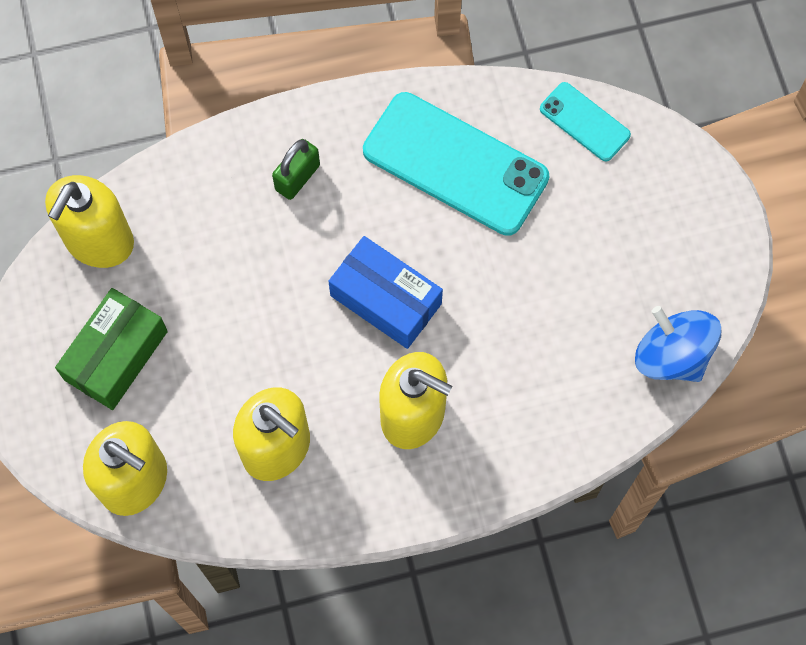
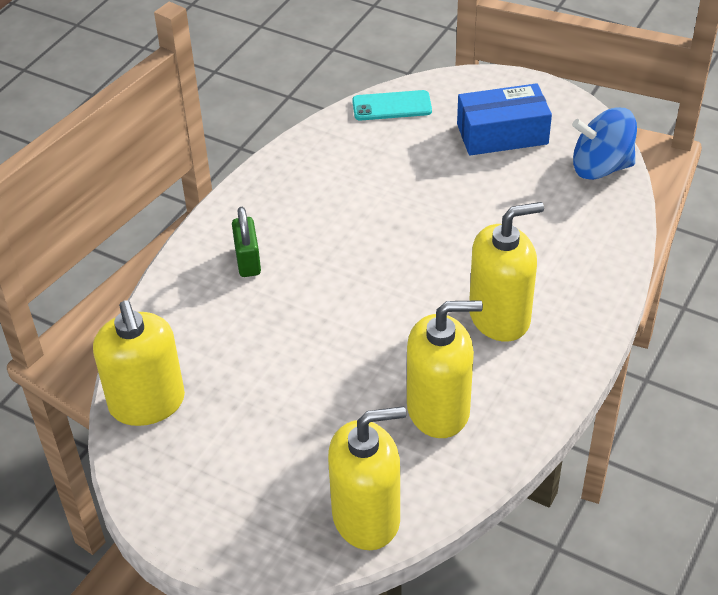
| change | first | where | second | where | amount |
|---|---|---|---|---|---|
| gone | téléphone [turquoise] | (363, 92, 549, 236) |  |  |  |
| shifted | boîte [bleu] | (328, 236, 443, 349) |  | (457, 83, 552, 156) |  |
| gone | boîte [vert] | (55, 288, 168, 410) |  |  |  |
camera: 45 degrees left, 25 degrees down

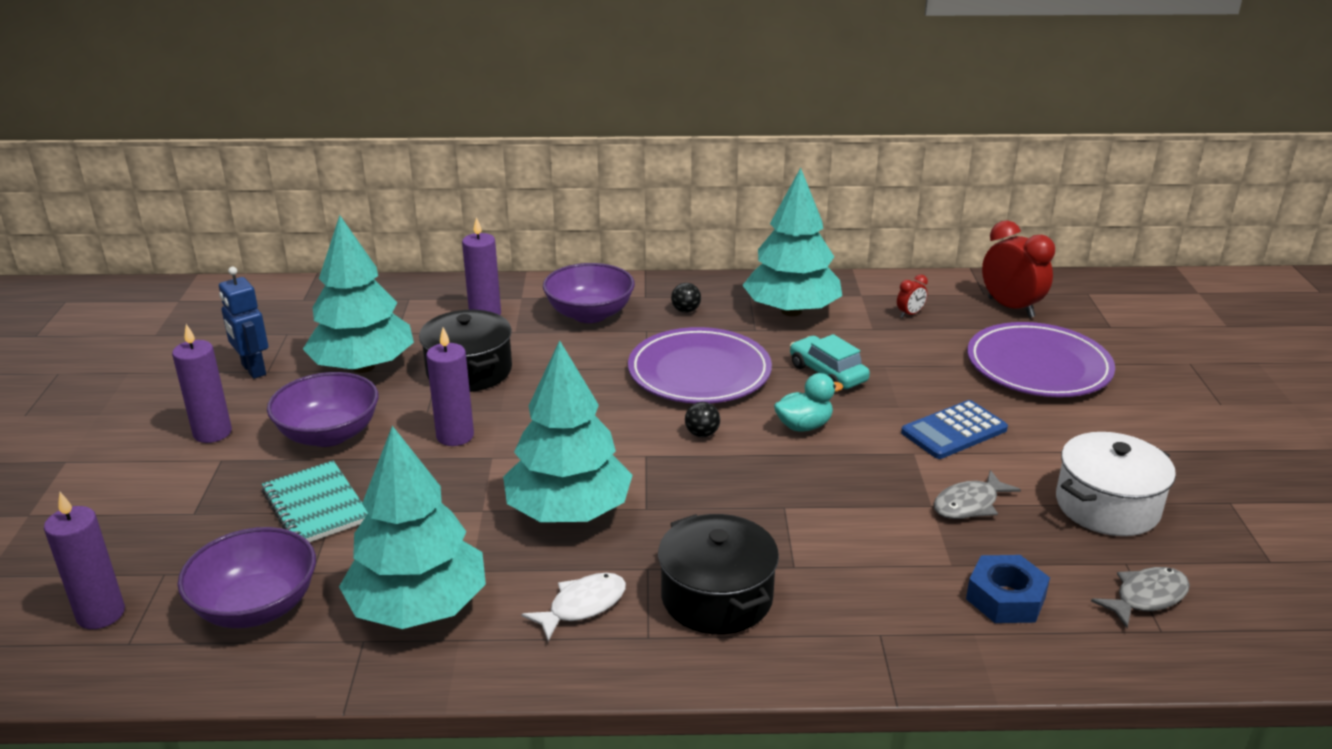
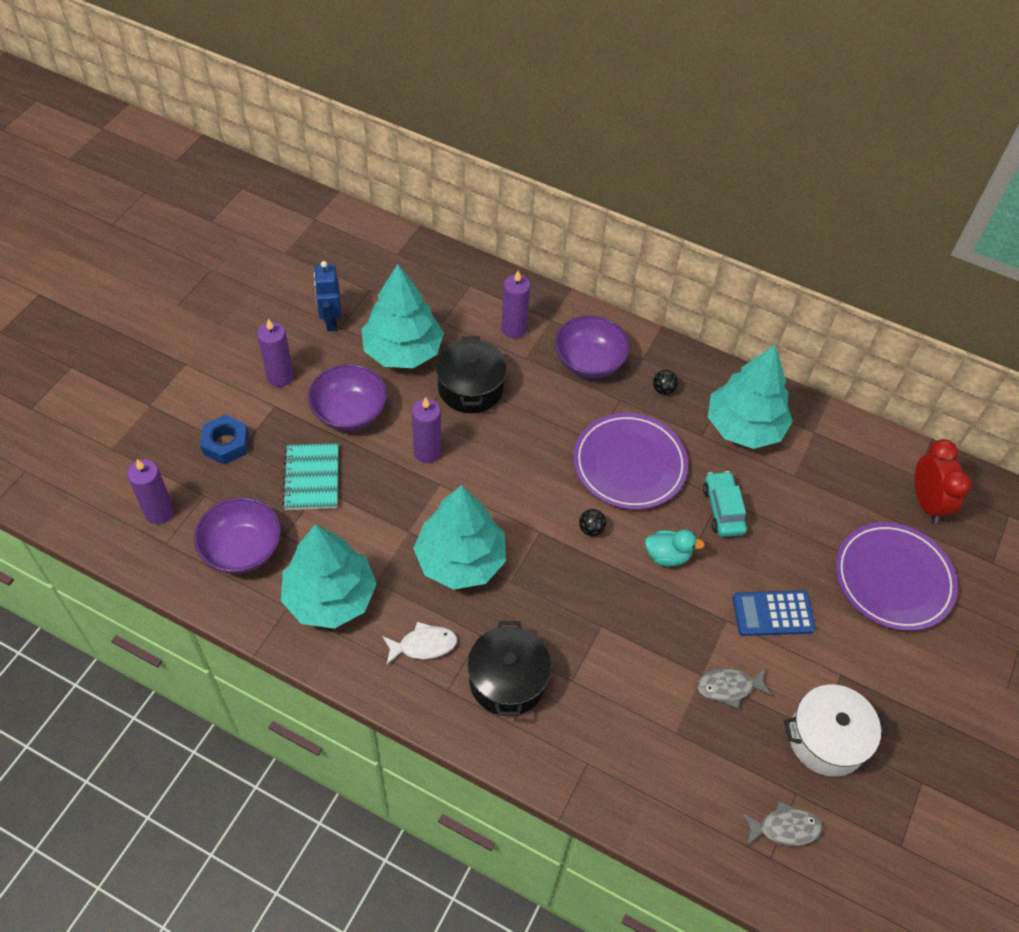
| change | first | where | second | where | amount |
|---|---|---|---|---|---|
| gone | réveil [rouge] | (897, 275, 928, 318) |  |  |  |
| shifted | écrou [bleu] | (966, 555, 1050, 623) |  | (200, 415, 249, 465) |  |
camera: 25 degrees right, 25 degrees up

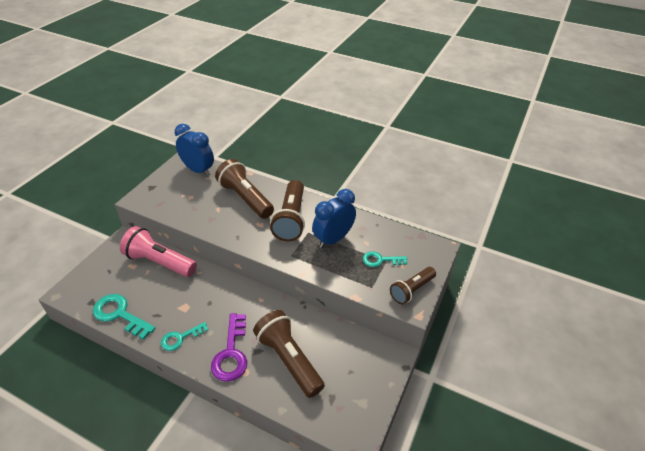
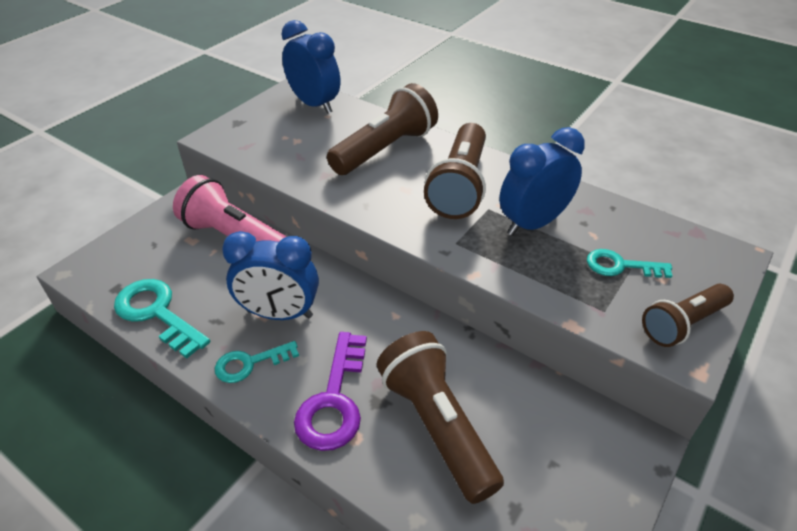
| change | first | where | second | where | amount |
|---|---|---|---|---|---|
| rotated | lampe de poche [marron] | (215, 159, 274, 219) |  | (327, 83, 438, 175) | 75 degrees clockwise |
| new |  |  | réveil [bleu] | (222, 231, 319, 320) |  |
camera: 10 degrees right, 0 degrees up

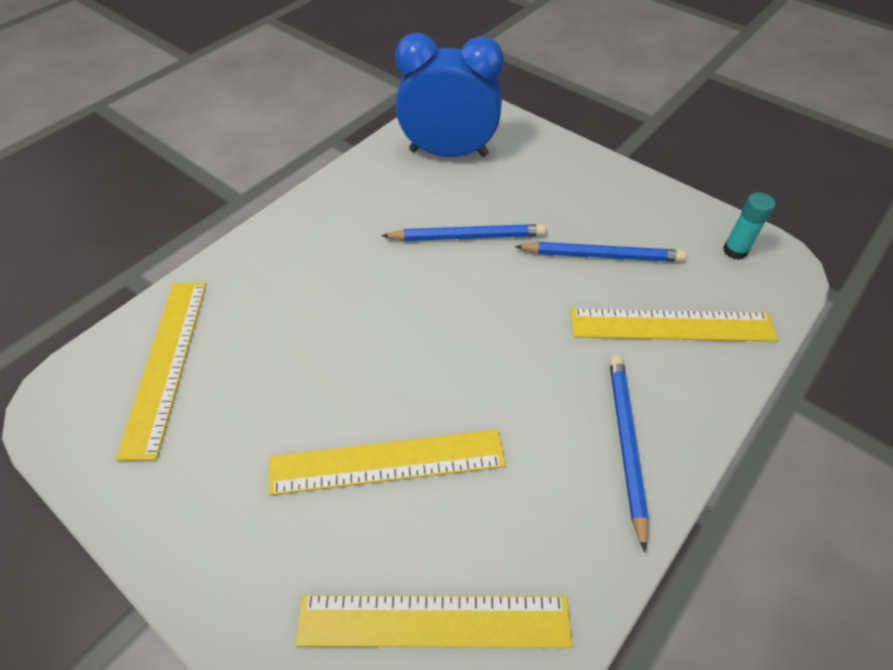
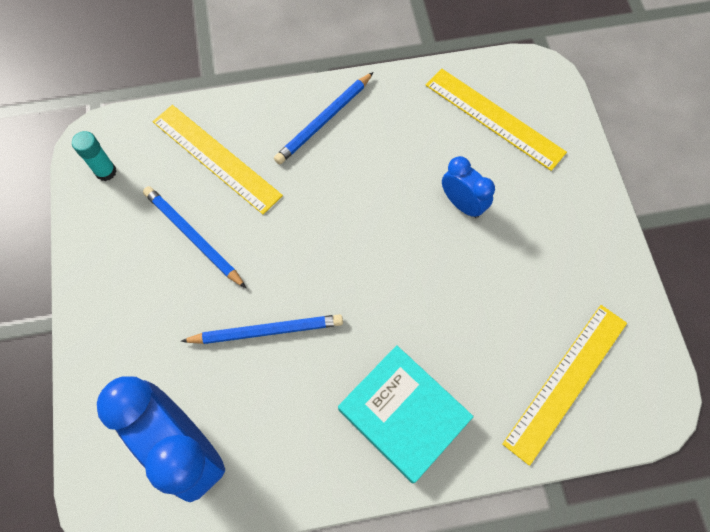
| change | first | where | second | where | amount |
|---|---|---|---|---|---|
| rotated | crayon [bleu] | (381, 224, 546, 241) |  | (181, 314, 343, 344) | 135 degrees clockwise |
| swapped | règle [jaune] | (268, 430, 505, 495) | réveil [bleu] | (442, 156, 495, 218) |  |
| new |  |  | livre [turquoise] | (338, 345, 474, 483) |  |
camera: 140 degrees left, 15 degrees up

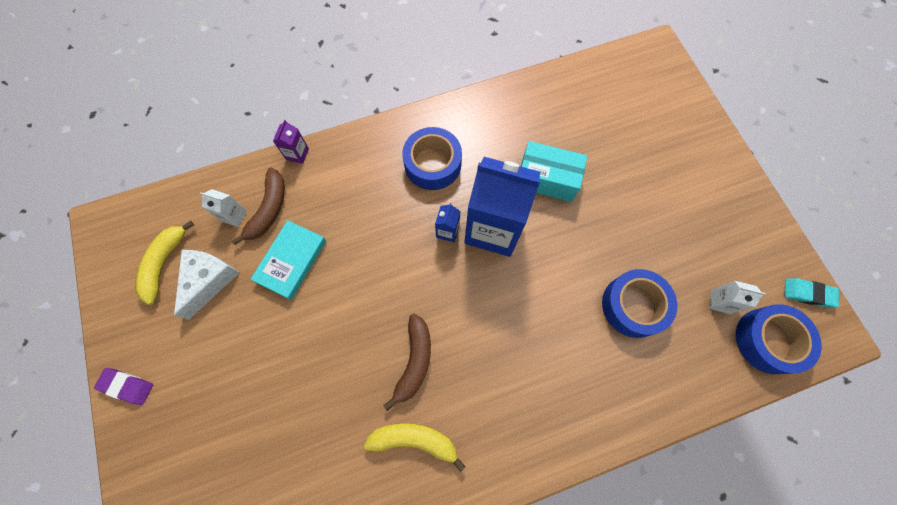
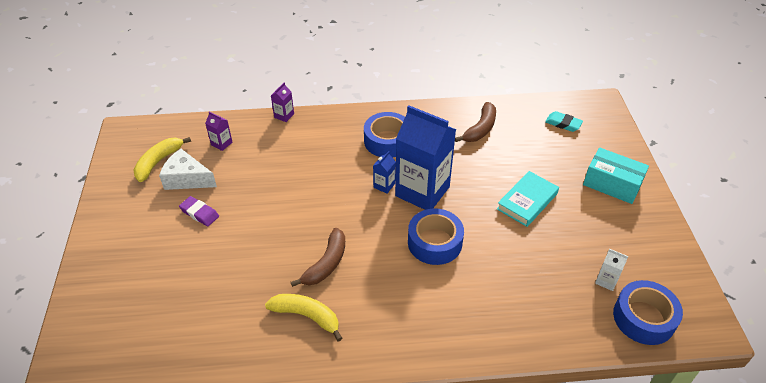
| change | first | where | second | where | amount |
|---|---|---|---|---|---|
| shifted | boîte [turquoise] | (521, 141, 587, 202) |  | (583, 147, 649, 204) |  |
| shifted | banane [marron] | (232, 168, 285, 245) |  | (455, 102, 496, 142) |  |
| repainted | brique de lait [blanc] | (200, 189, 247, 227) | brique de lait [violet] | (205, 112, 233, 151) |  |
| shifted | livre [turquoise] | (250, 220, 326, 300) |  | (497, 171, 559, 227) |  |
| rotated | fromage [blanc] | (174, 250, 239, 320) |  | (159, 149, 217, 190) | 105 degrees counterclockwise |
| shifted | ruban adhésif [bleu] | (602, 269, 677, 338) |  | (408, 208, 464, 265) |  |
| shifted | gomme [turquoise] | (784, 278, 839, 308) |  | (545, 111, 583, 132) |  |
| shifted | gomme [violet] | (94, 368, 153, 405) |  | (179, 196, 219, 226) |  |
camera: 15 degrees right, 25 degrees down

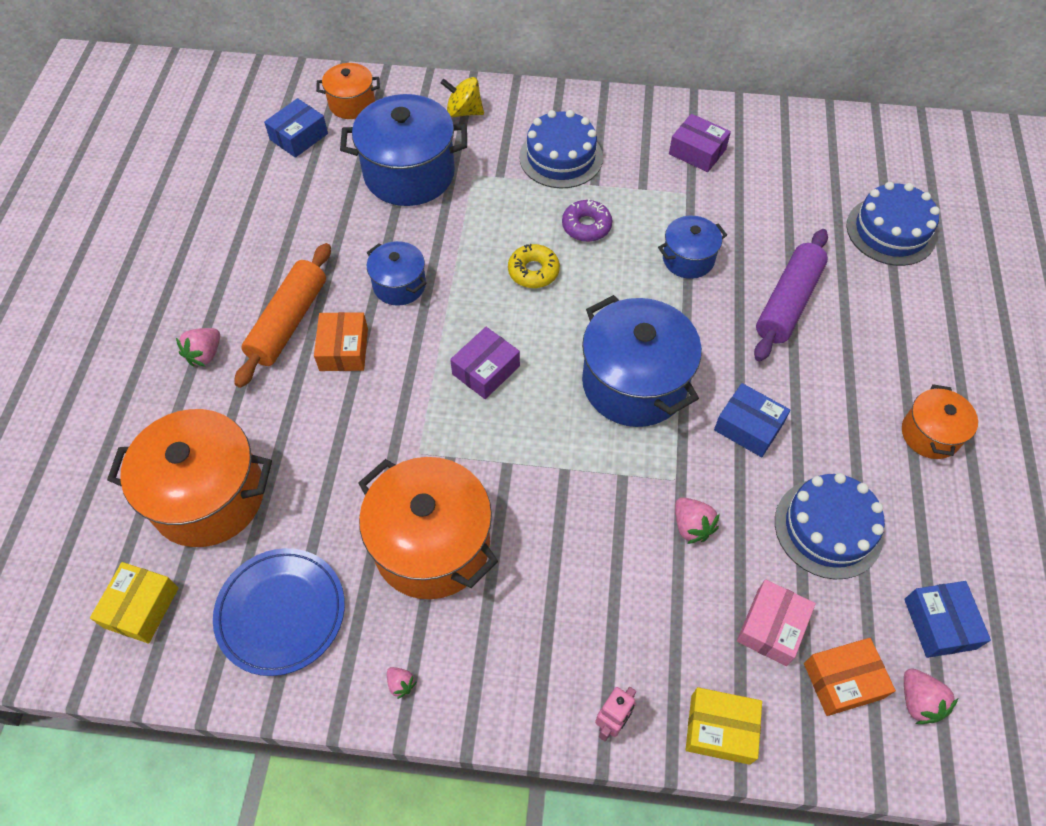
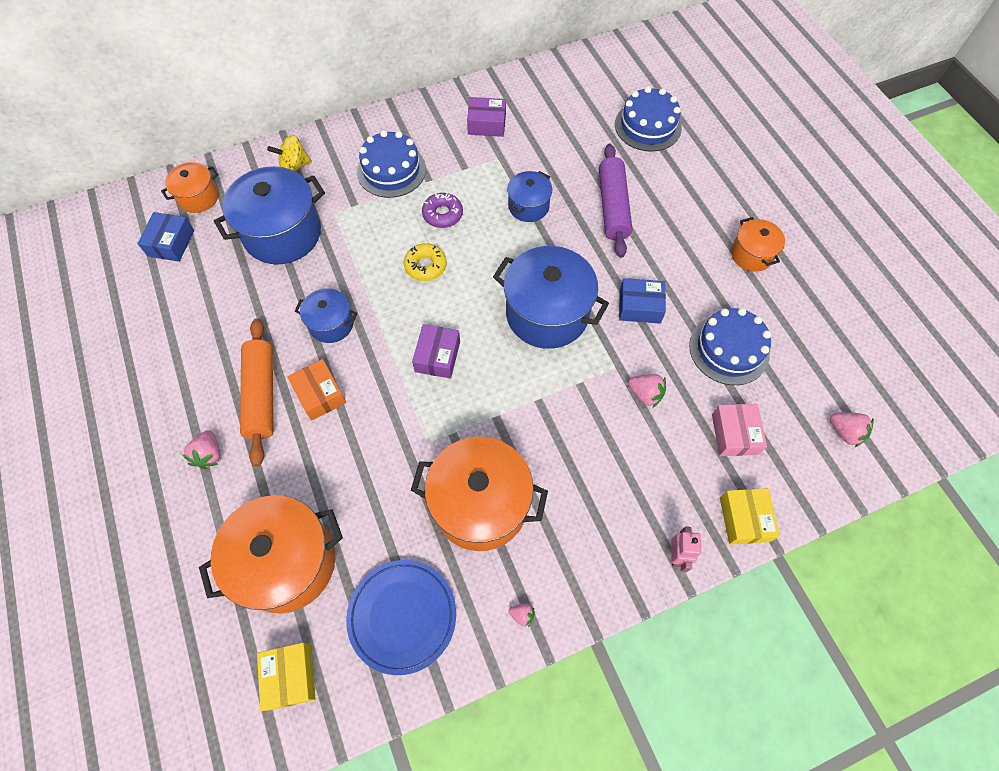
| change | first | where | second | where | amount |
|---|---|---|---|---|---|
| gone | boîte [bleu] | (904, 581, 991, 658) |  |  |  |
| gone | boîte [orange] | (804, 638, 896, 716) |  |  |  |
| rotated | boîte [jaune] | (685, 687, 762, 765) |  | (720, 488, 780, 545) | 75 degrees counterclockwise |
camera: 30 degrees left, 5 degrees up

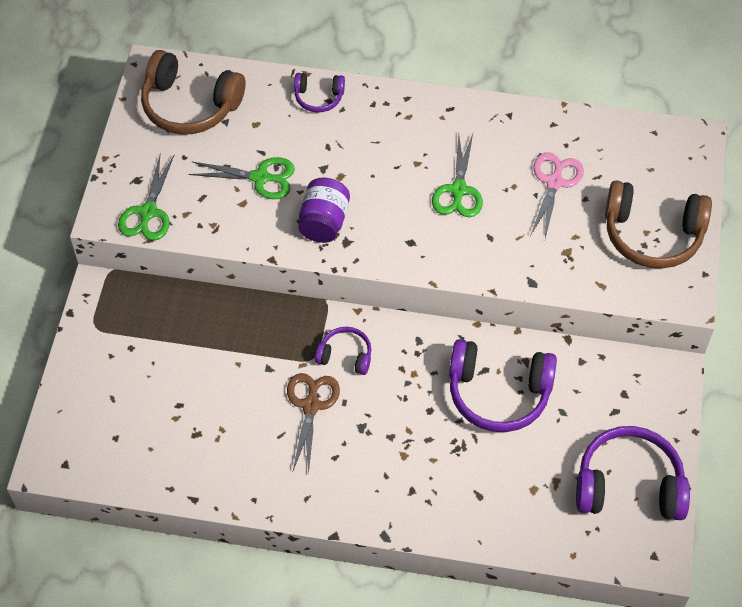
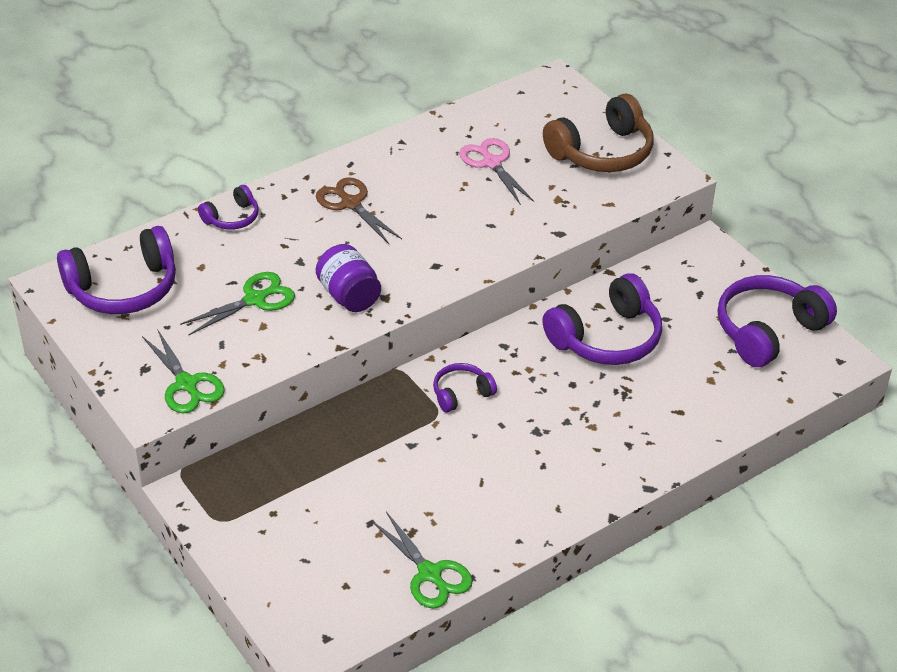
| change | first | where | second | where | amount |
|---|---|---|---|---|---|
| repainted | casque audio [marron] | (141, 50, 245, 134) | casque audio [violet] | (57, 226, 176, 314) |  |
| shifted | ciseaux [vert] | (432, 134, 483, 217) |  | (371, 512, 473, 609) |  |
| shifted | ciseaux [marron] | (287, 373, 340, 474) |  | (316, 177, 402, 244) |  |
camera: 45 degrees left, 15 degrees down

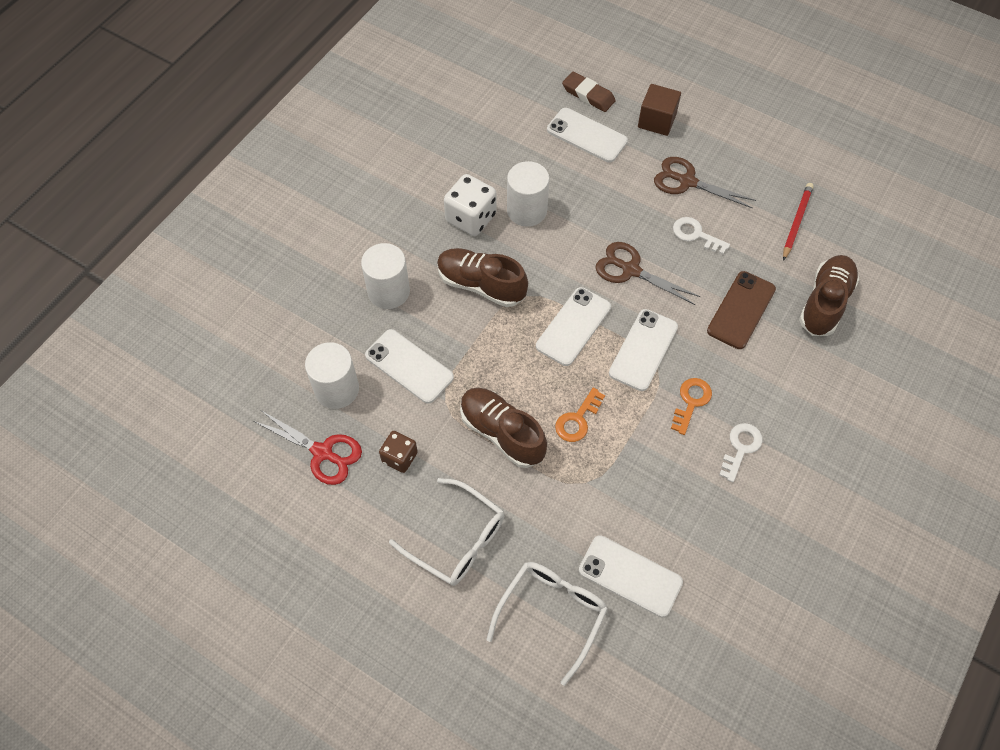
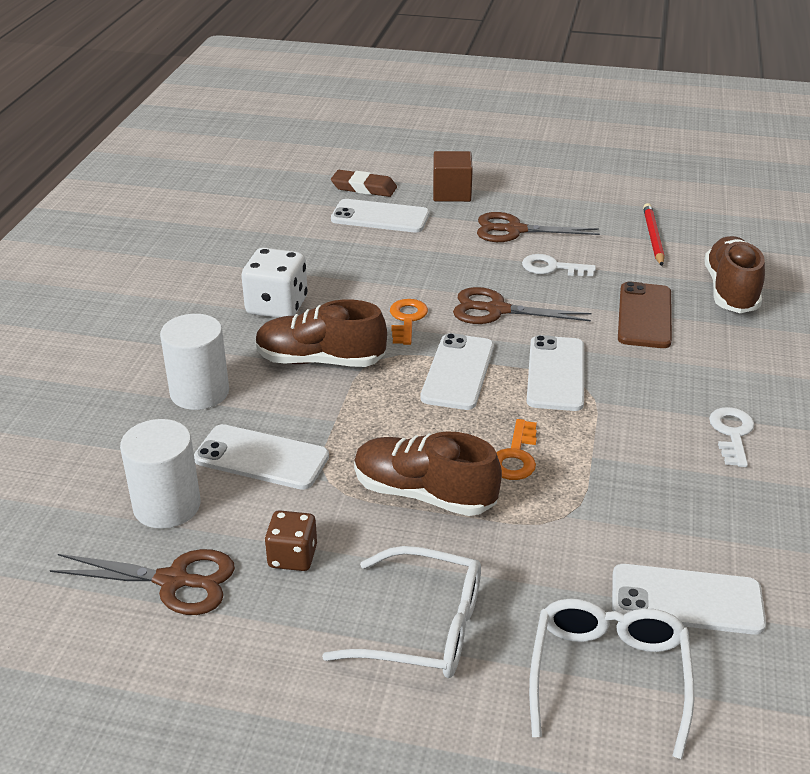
| change | first | where | second | where | amount |
|---|---|---|---|---|---|
| gone | cylindre [blanc] | (507, 161, 549, 227) |  |  |  |
| shifted | clé [orange] | (671, 378, 712, 435) |  | (390, 299, 428, 345) |  |
| repainted | ciseaux [rouge] | (253, 410, 362, 485) | ciseaux [marron] | (50, 549, 235, 615) |  |
camera: 20 degrees left, 25 degrees down

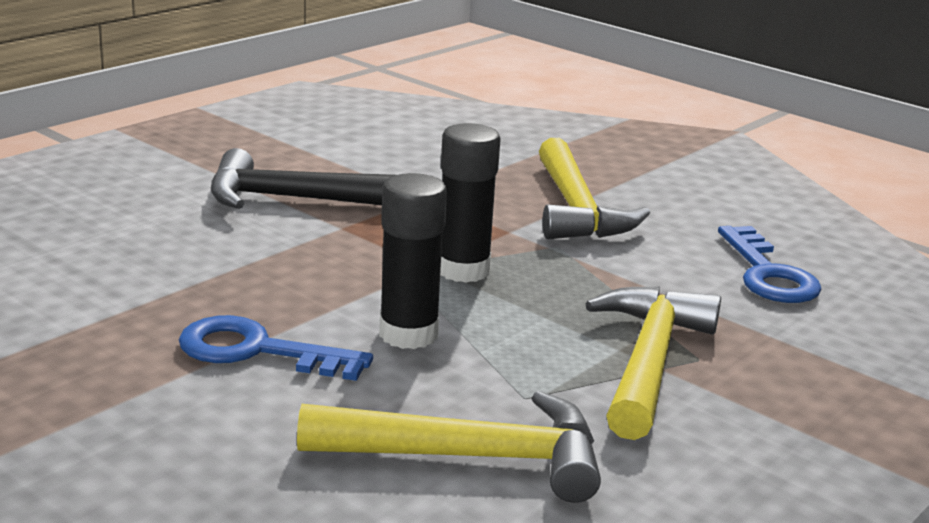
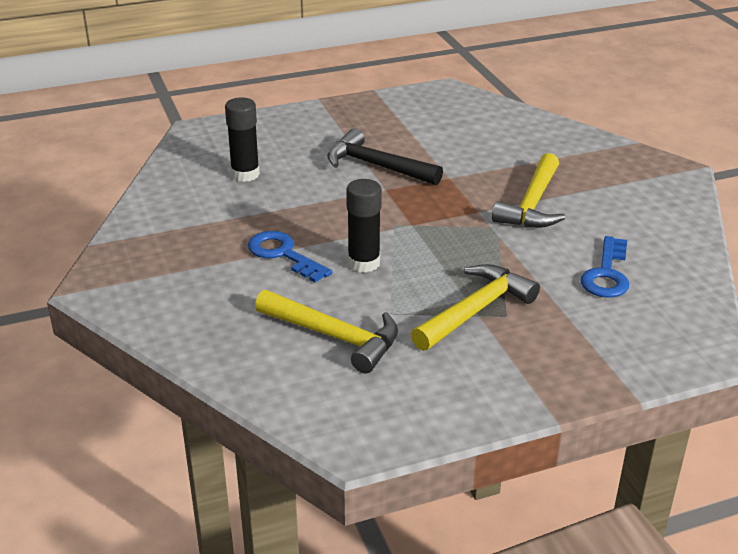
| change | first | where | second | where | amount |
|---|---|---|---|---|---|
| shifted | bâton de colle [noir] | (440, 123, 501, 283) |  | (225, 97, 260, 182) |  |
camera: 30 degrees right, 10 degrees up

